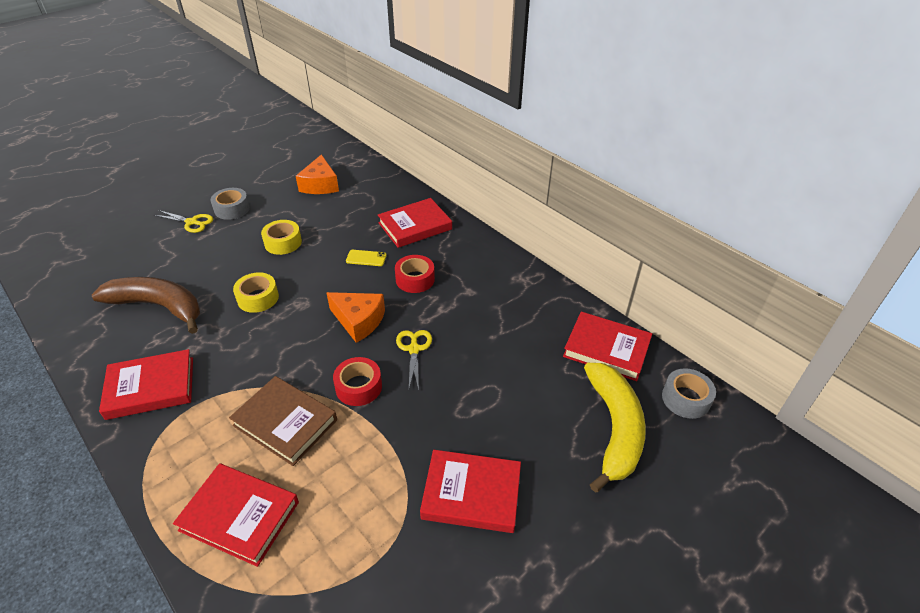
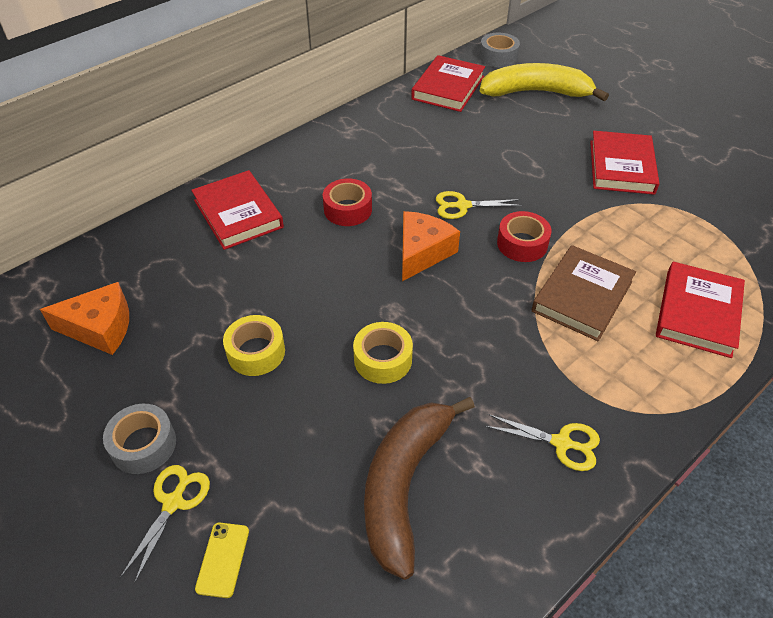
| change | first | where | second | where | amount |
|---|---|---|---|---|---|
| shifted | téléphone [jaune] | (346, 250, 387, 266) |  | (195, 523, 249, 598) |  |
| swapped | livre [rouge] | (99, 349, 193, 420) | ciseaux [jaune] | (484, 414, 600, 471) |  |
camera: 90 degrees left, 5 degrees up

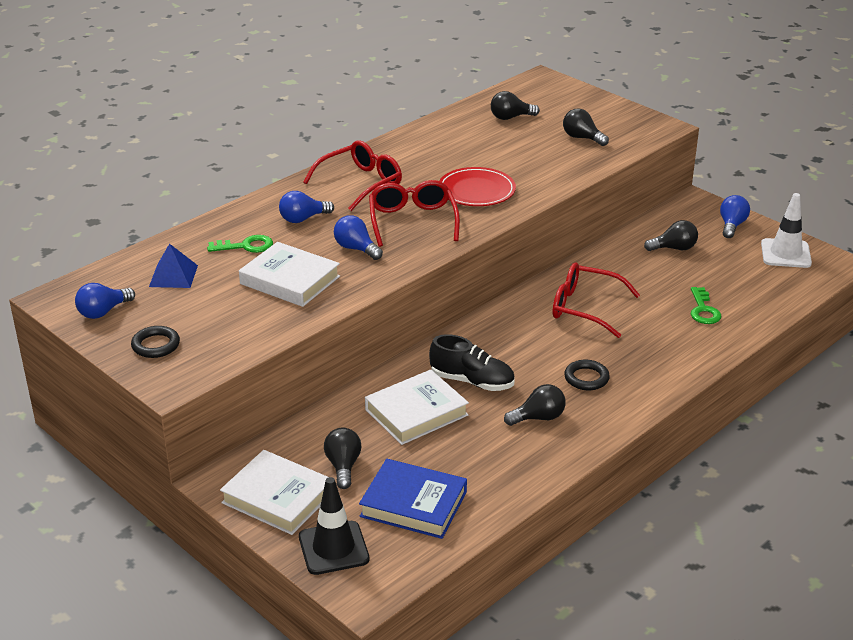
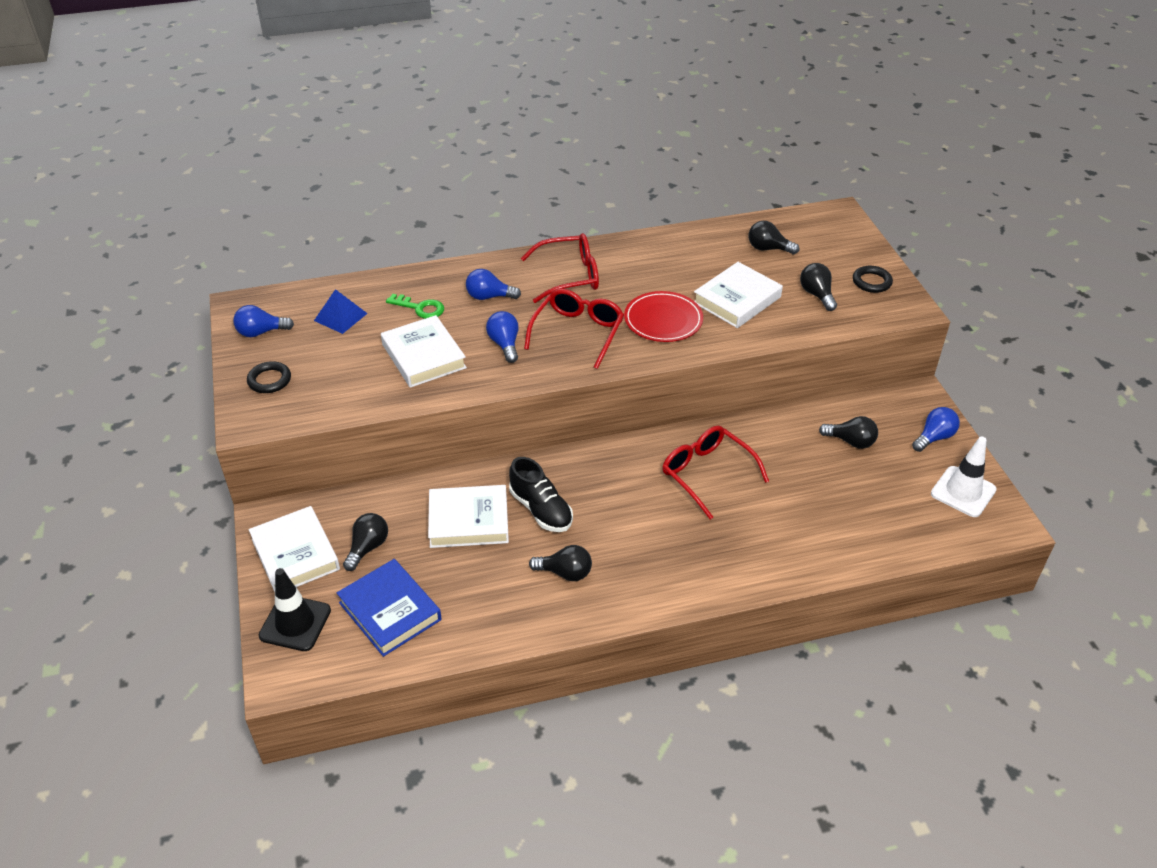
| change | first | where | second | where | amount |
|---|---|---|---|---|---|
| gone | clé [vert] | (691, 287, 721, 324) |  |  |  |
| shifted | anneau [noir] | (564, 360, 610, 390) |  | (853, 266, 893, 293) |  |
| new |  |  | livre [blanc] | (694, 262, 783, 328) |  |
camera: 30 degrees right, 10 degrees up

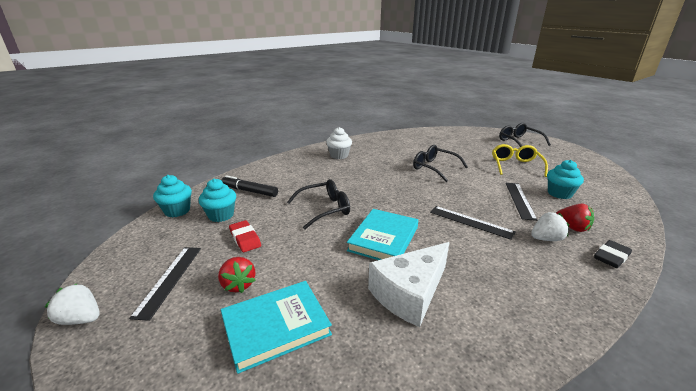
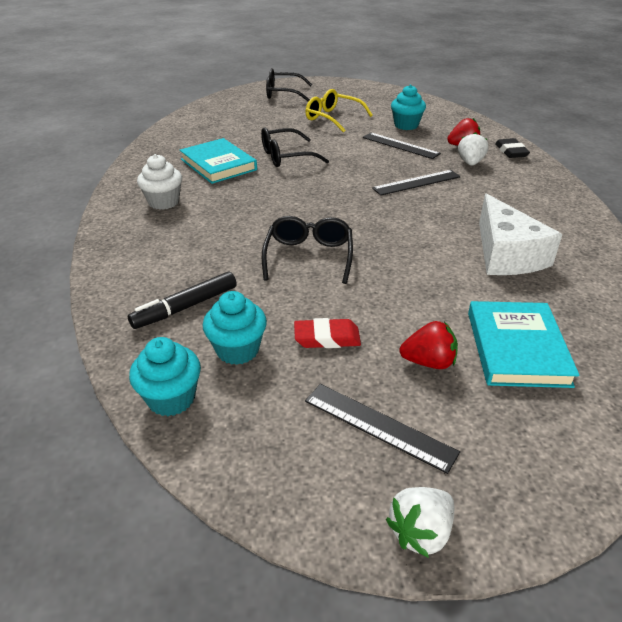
| change | first | where | second | where | amount |
|---|---|---|---|---|---|
| shifted | livre [turquoise] | (347, 209, 418, 260) |  | (180, 138, 257, 184) |  |
camera: 60 degrees left, 10 degrees up

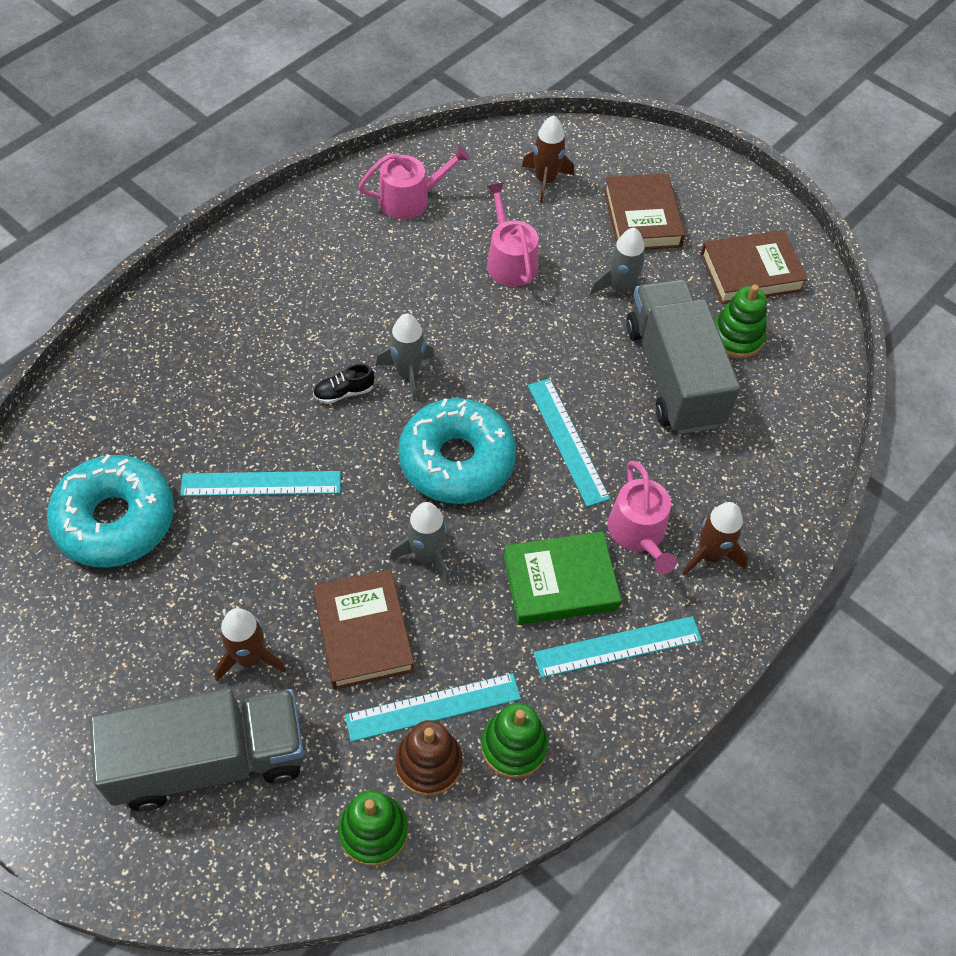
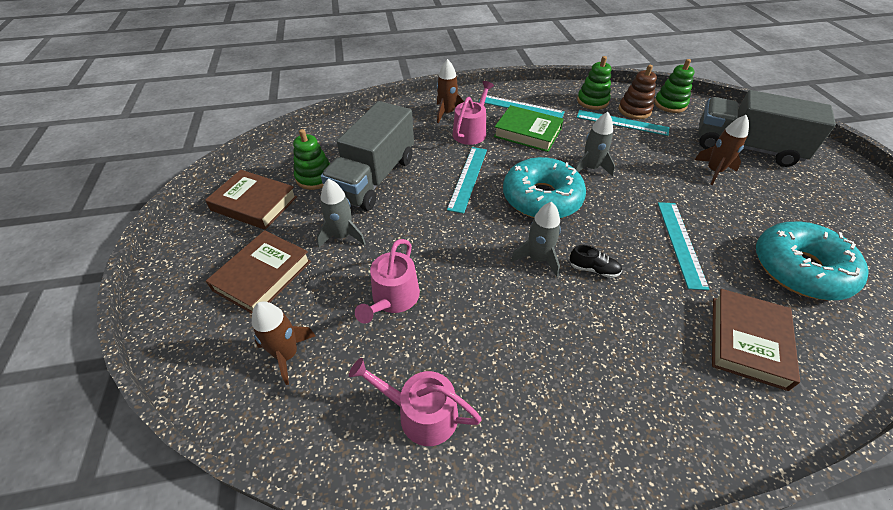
| change | first | where | second | where | amount |
|---|---|---|---|---|---|
| rotated | règle [turquoise] | (180, 471, 341, 496) |  | (658, 202, 710, 290) | 60 degrees clockwise |
| shifted | livre [marron] | (313, 569, 414, 690) |  | (712, 289, 800, 391) |  |
camera: 140 degrees left, 10 degrees down

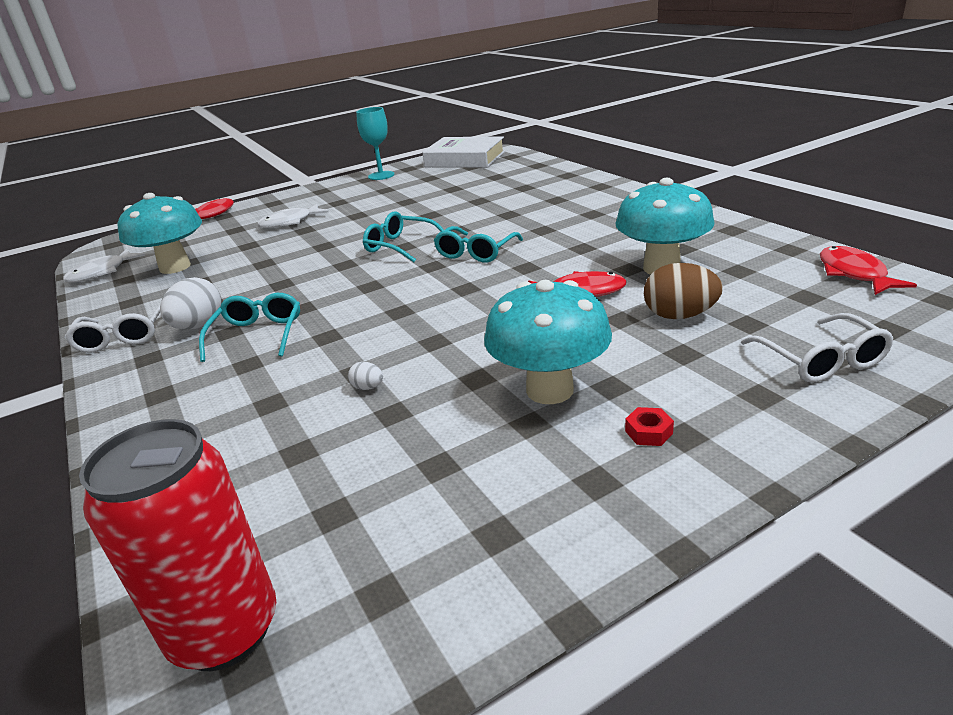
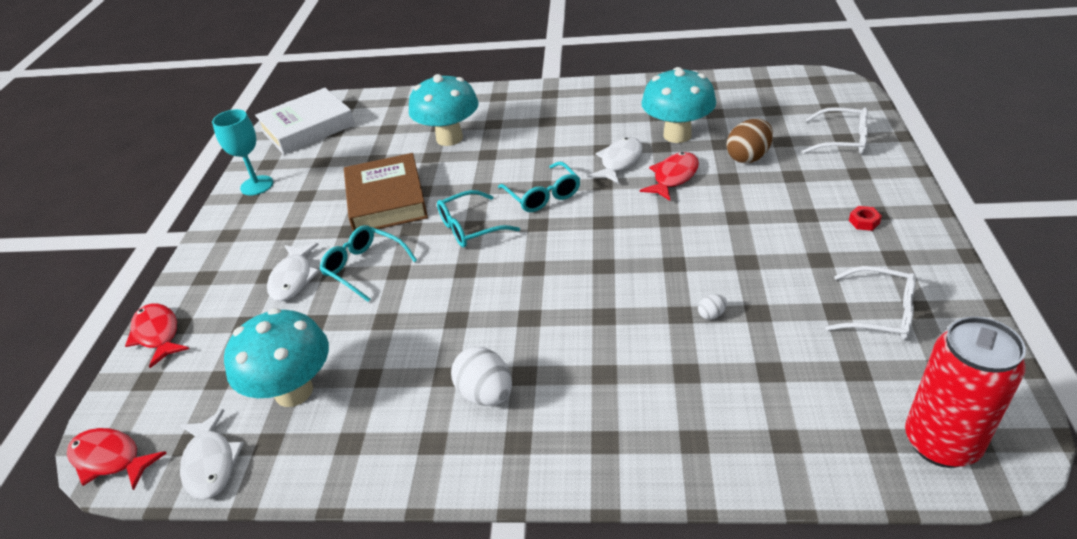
| change | first | where | second | where | amount |
|---|---|---|---|---|---|
| shifted | poisson [rouge] | (820, 246, 917, 295) |  | (67, 428, 166, 490) |  |
| shifted | champignon [turquoise] | (484, 280, 612, 404) |  | (409, 74, 479, 146) |  |
| shifted | lunettes [turquoise] | (199, 293, 300, 362) |  | (320, 225, 417, 302) |  |
| shifted | lunettes [blanc] | (65, 304, 161, 353) |  | (825, 266, 916, 340) |  |
| new |  |  | poisson [blanc] | (589, 137, 643, 184) |  |
| new |  |  | livre [marron] | (344, 153, 428, 232) |  |
camera: 55 degrees left, 10 degrees up

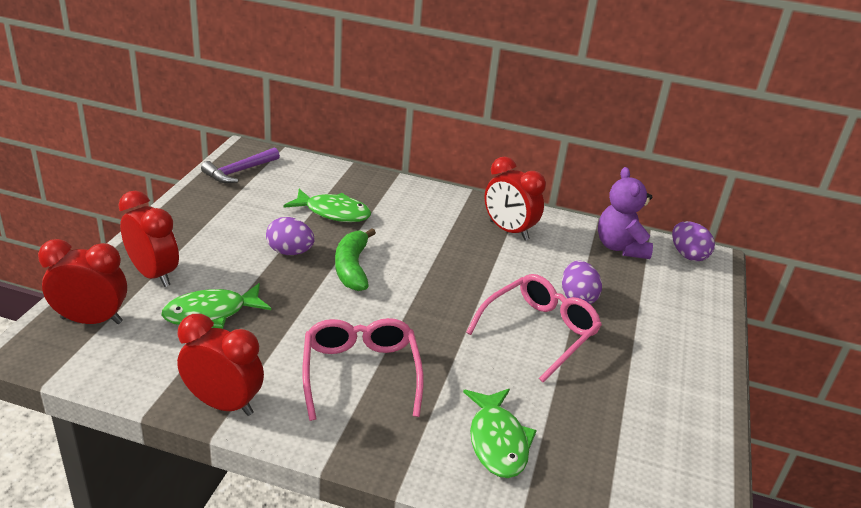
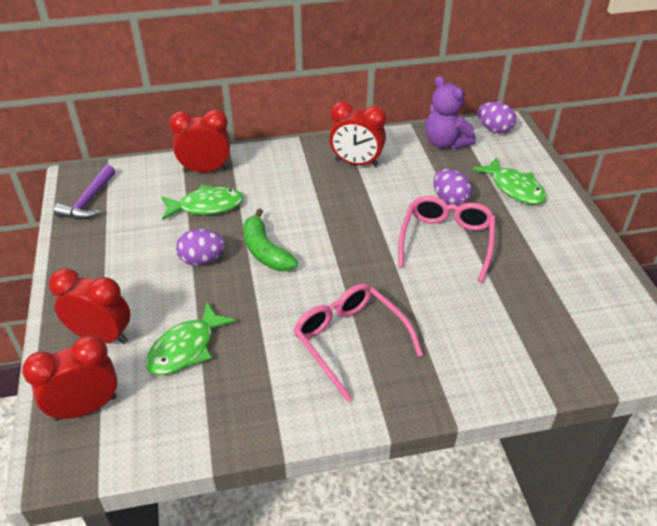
| change | first | where | second | where | amount |
|---|---|---|---|---|---|
| shifted | réveil [rouge] | (177, 314, 264, 416) |  | (169, 109, 230, 172) |  |
| shifted | poisson [vert] | (463, 389, 537, 478) |  | (473, 157, 546, 205) |  |
camera: 25 degrees left, 10 degrees up

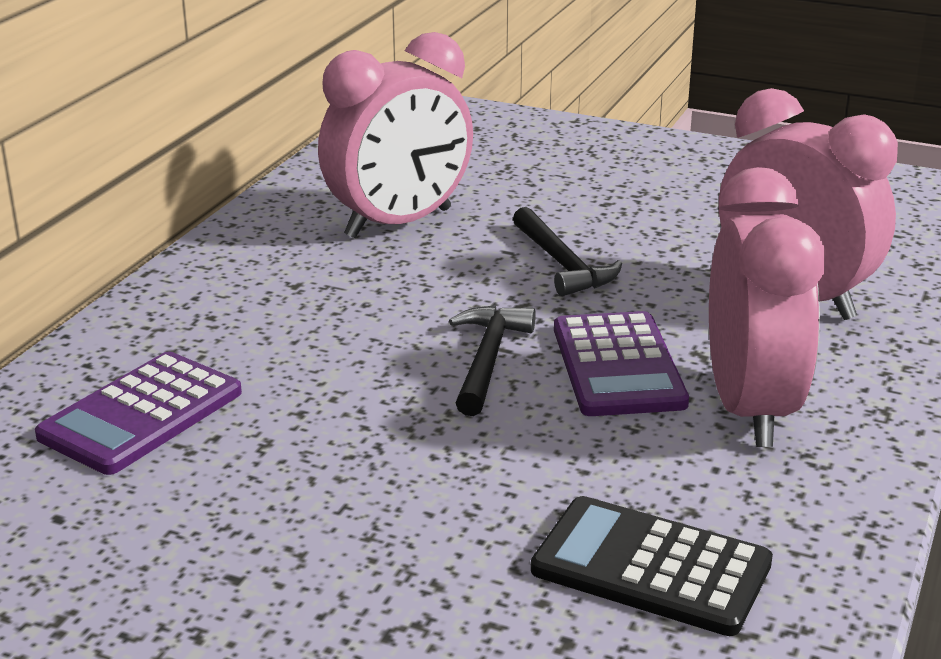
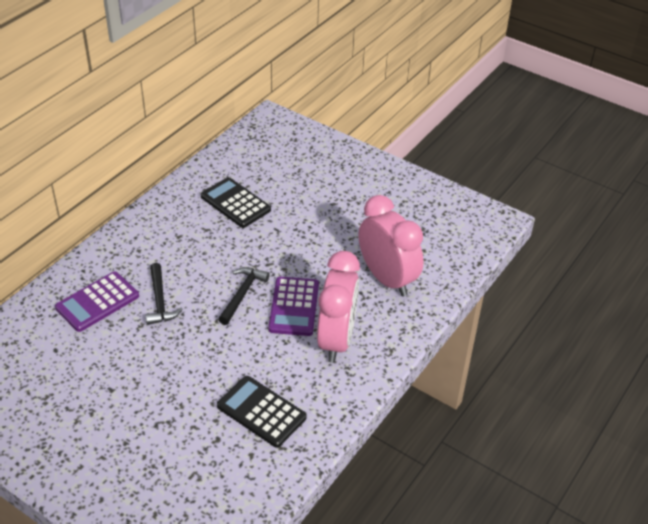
| change | first | where | second | where | amount |
|---|---|---|---|---|---|
| swapped | réveil [rose] | (318, 32, 473, 238) | calculatrice [noir] | (201, 177, 271, 228) |  |
| shifted | marteau [noir] | (513, 207, 622, 296) |  | (145, 263, 183, 325) |  |
camera: 10 degrees right, 15 degrees up

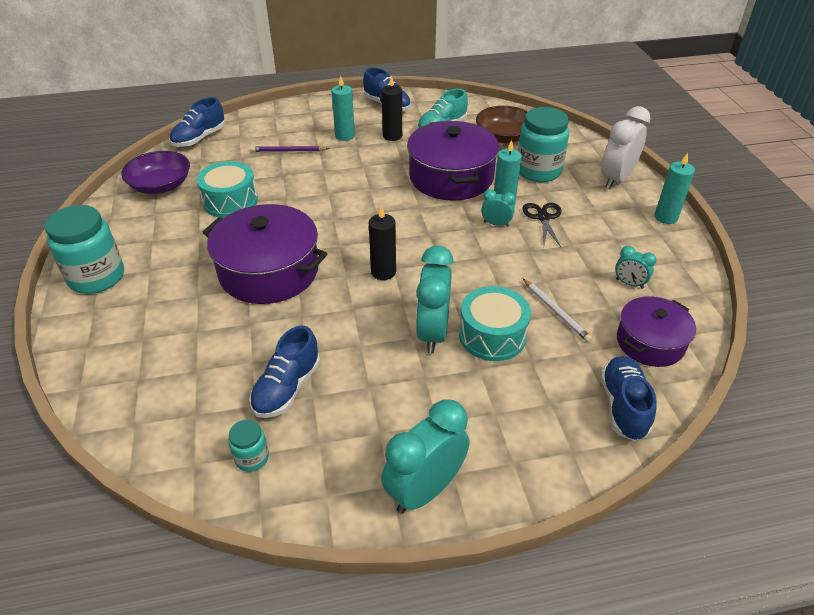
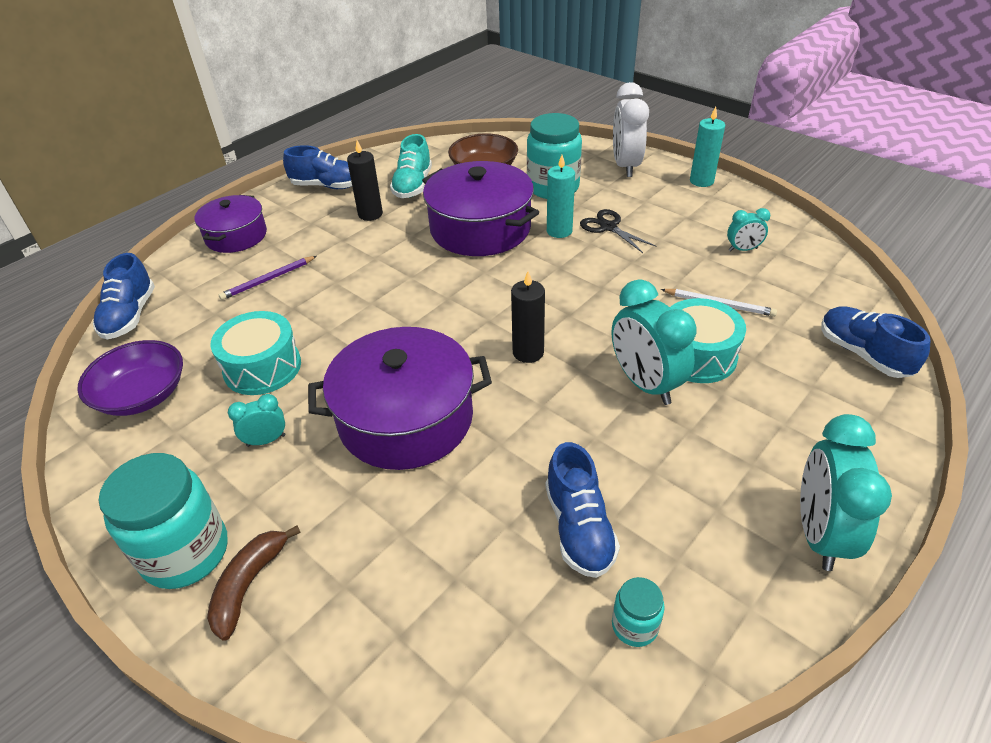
| change | first | where | second | where | amount |
|---|---|---|---|---|---|
| gone | bougie [turquoise] | (331, 76, 355, 141) |  |  |  |
| shifted | réveil [turquoise] | (481, 189, 515, 227) |  | (228, 394, 285, 447) |  |
| shifted | marmite [violet] | (617, 296, 696, 367) |  | (195, 195, 267, 253) |  |
| new |  |  | banane [marron] | (207, 525, 301, 641) |  |
camera: 35 degrees left, 0 degrees up

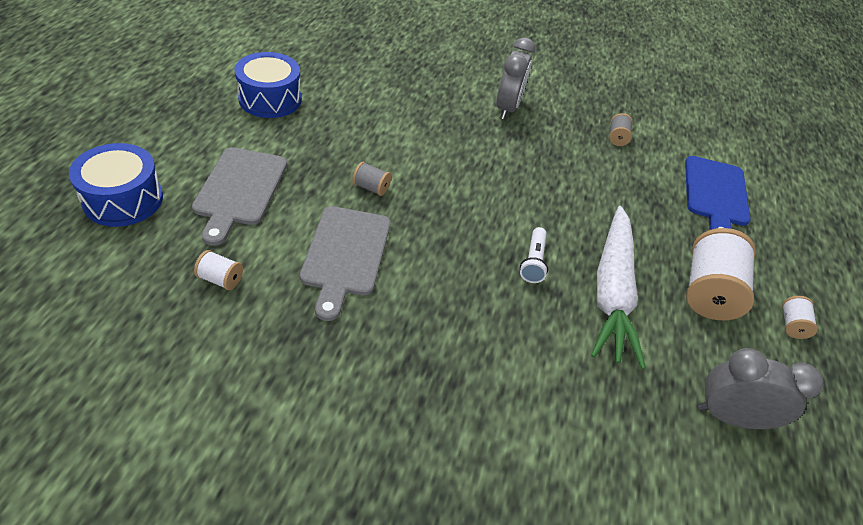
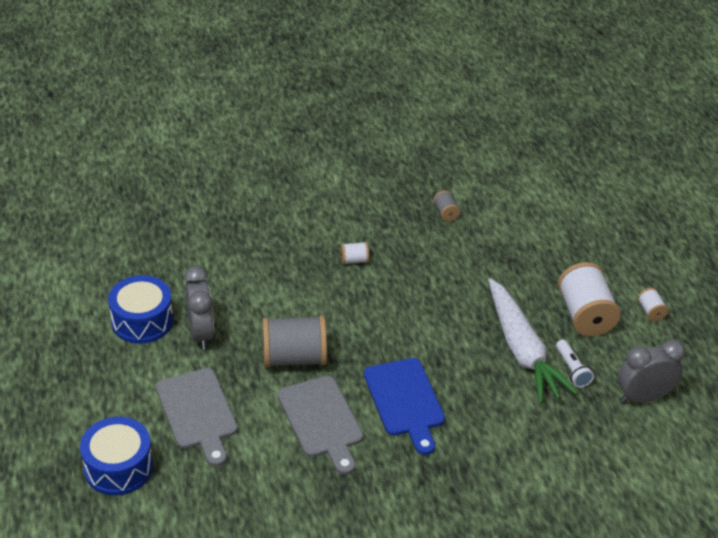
| change | first | where | second | where | amount |
|---|---|---|---|---|---|
| shifted | réveil [gris] | (496, 37, 535, 119) |  | (184, 266, 214, 349) |  |
| shifted | planche à découper [bleu] | (685, 156, 750, 230) |  | (364, 358, 445, 455) |  |
| scaled | bobine [gris] | (352, 162, 391, 196) |  | (263, 315, 327, 368) | x2.18 |
| shifted | lampe de poche [blanc] | (520, 227, 548, 283) |  | (556, 339, 594, 388) |  |
| shifted | bobine [blanc] | (194, 250, 243, 290) |  | (340, 242, 369, 264) |  |
camera: 25 degrees left, 5 degrees down

